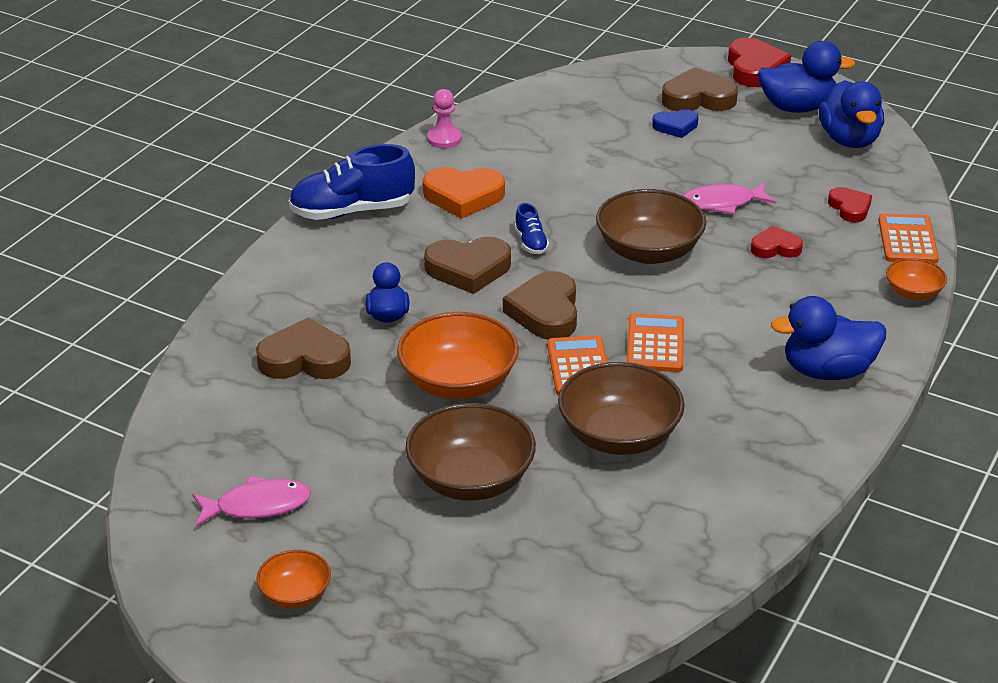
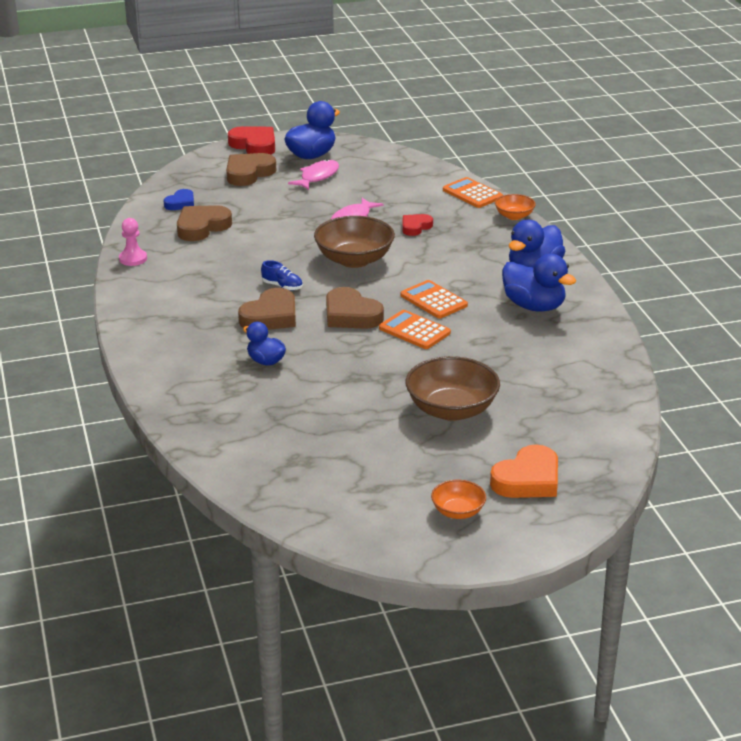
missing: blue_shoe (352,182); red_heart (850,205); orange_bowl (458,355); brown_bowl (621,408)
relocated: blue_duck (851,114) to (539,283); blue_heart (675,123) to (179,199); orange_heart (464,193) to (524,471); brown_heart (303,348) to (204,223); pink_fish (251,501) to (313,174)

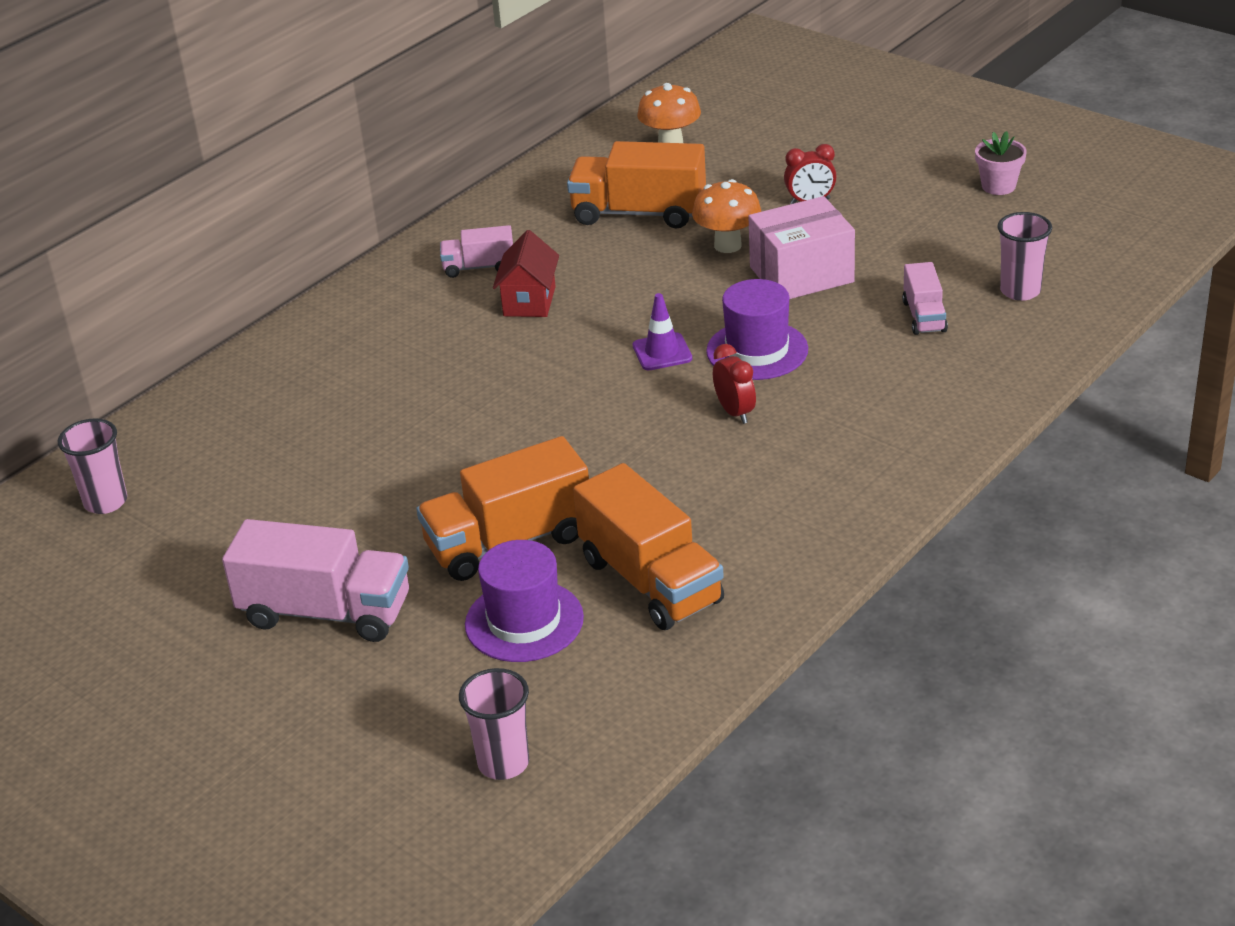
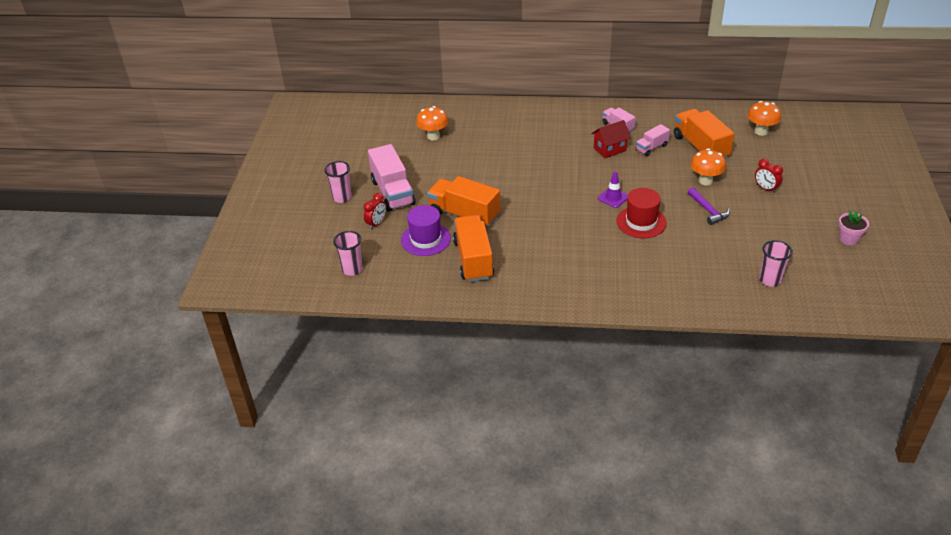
appeared: orange_mushroom (432,123)
relocated: pink_truck (925,298) to (653,140); red_clock (734,384) to (374,211); pink_cup (92,466) to (338,182)
exchanged: pink_box (801,247) to purple_hammer (709,206)
colour: purple_hat (757,329) to red_hat (642,213)
spun: orange_truck (648,546) = (473,248) 150 degrees clockwise

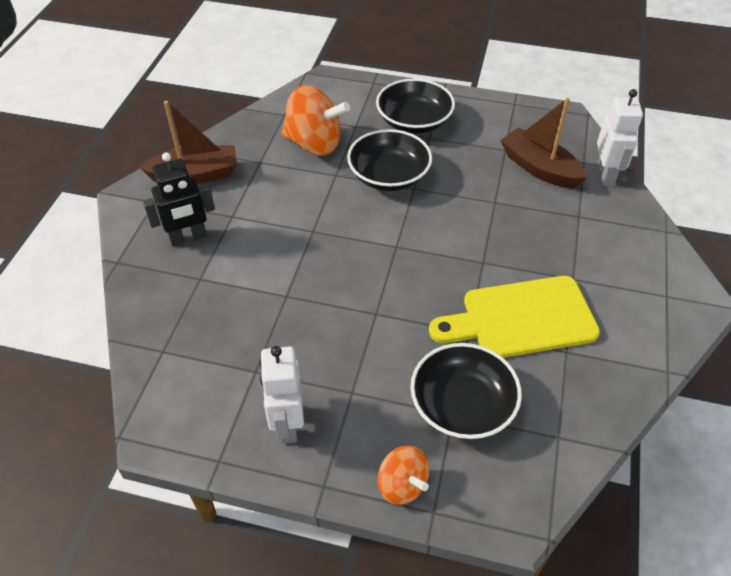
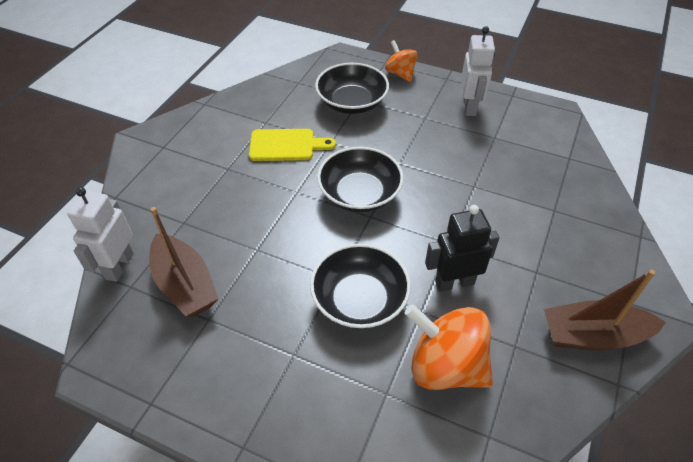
relocated: black_bowl (415,106) to (360,179); black_robot (179,199) to (462,248)
size: yellow_cutting_board (514,317) = (292,145) x0.66

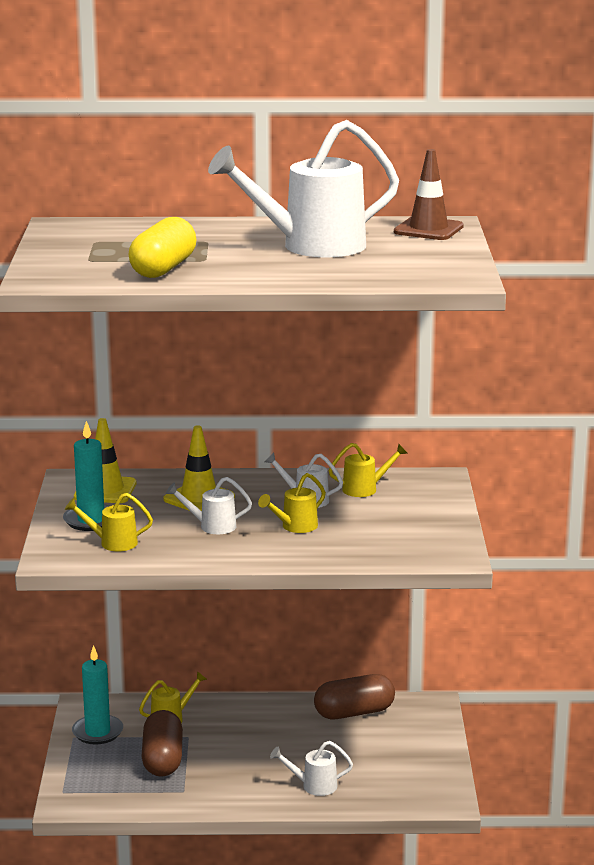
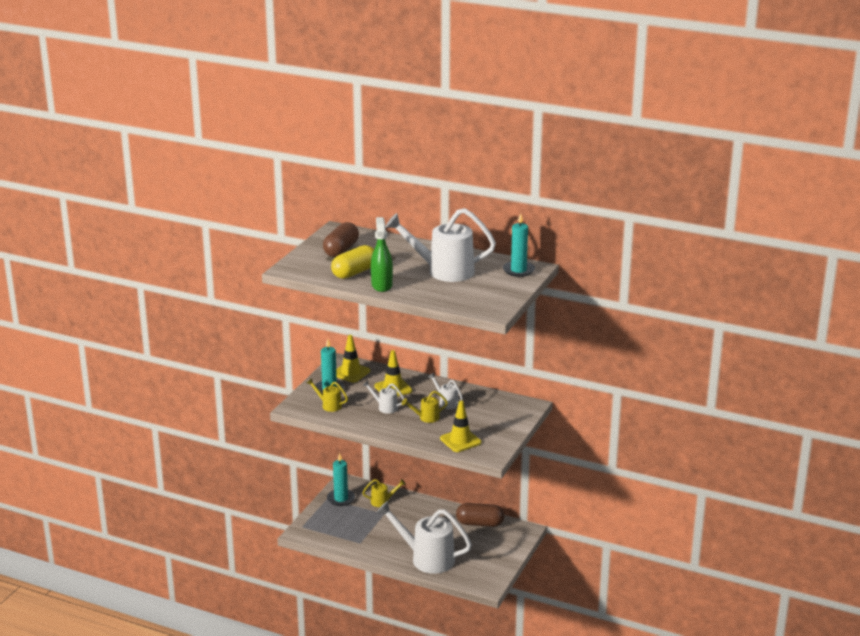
missing: yellow_watering_can (367,470)
appeared: green_spray_bottle (382,254); yellow_traffic_cone (460,426)
relocated: brown_capsule (162,743) to (341,239)
exchanged: brown_traffic_cone (429,194) to turquoise_candle (519,245)
size: white_watering_can (311,768) = (424,537) x2.21

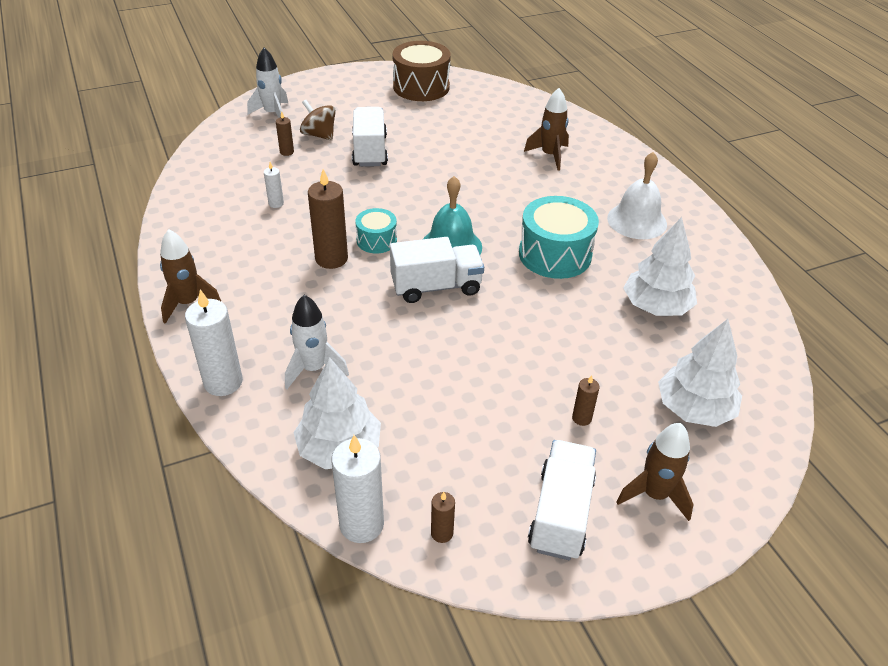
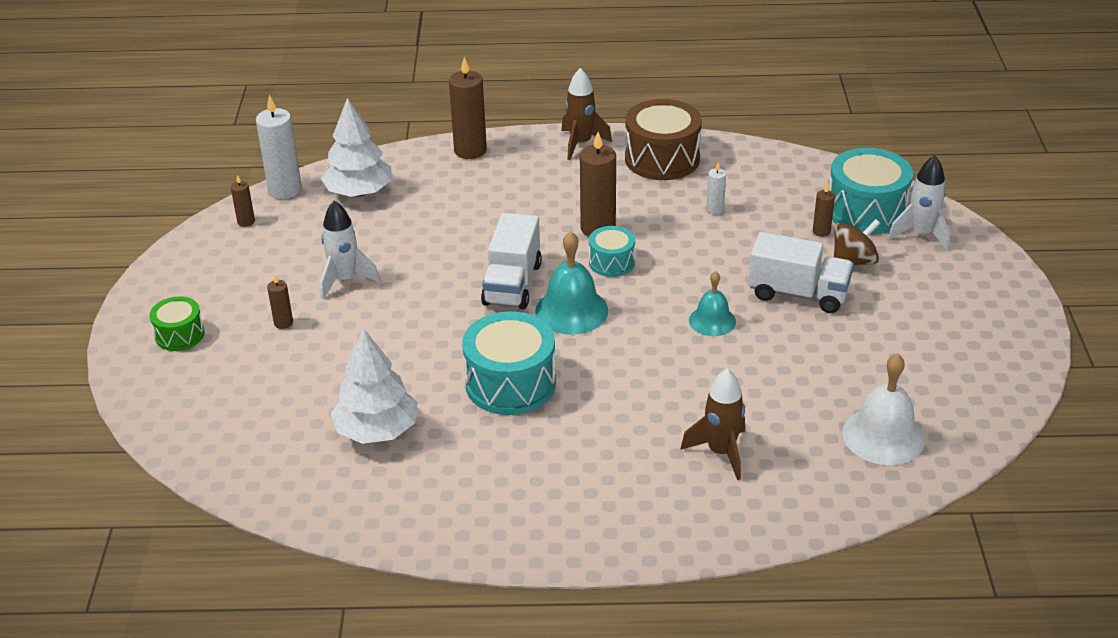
missing: white_tree (700,373); white_truck (562,500)
appeared: turquoise_drum (871,191); turquoise_bell (712,303)
relocated: brown_drum (421,71) to (663,139); white_bell (637,195) to (883,409); white_rocket (317,342) to (350,249)
exchanged: brown_rocket (655,472) to green_drum (176,323)
colour: white_candle (214,342) to brown_candle (468,108)

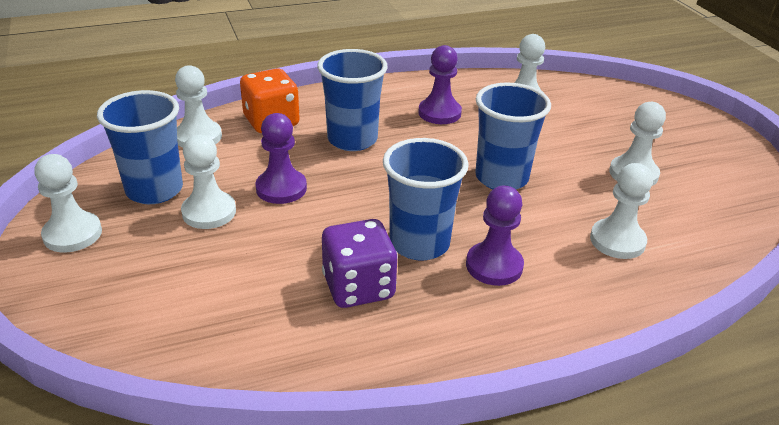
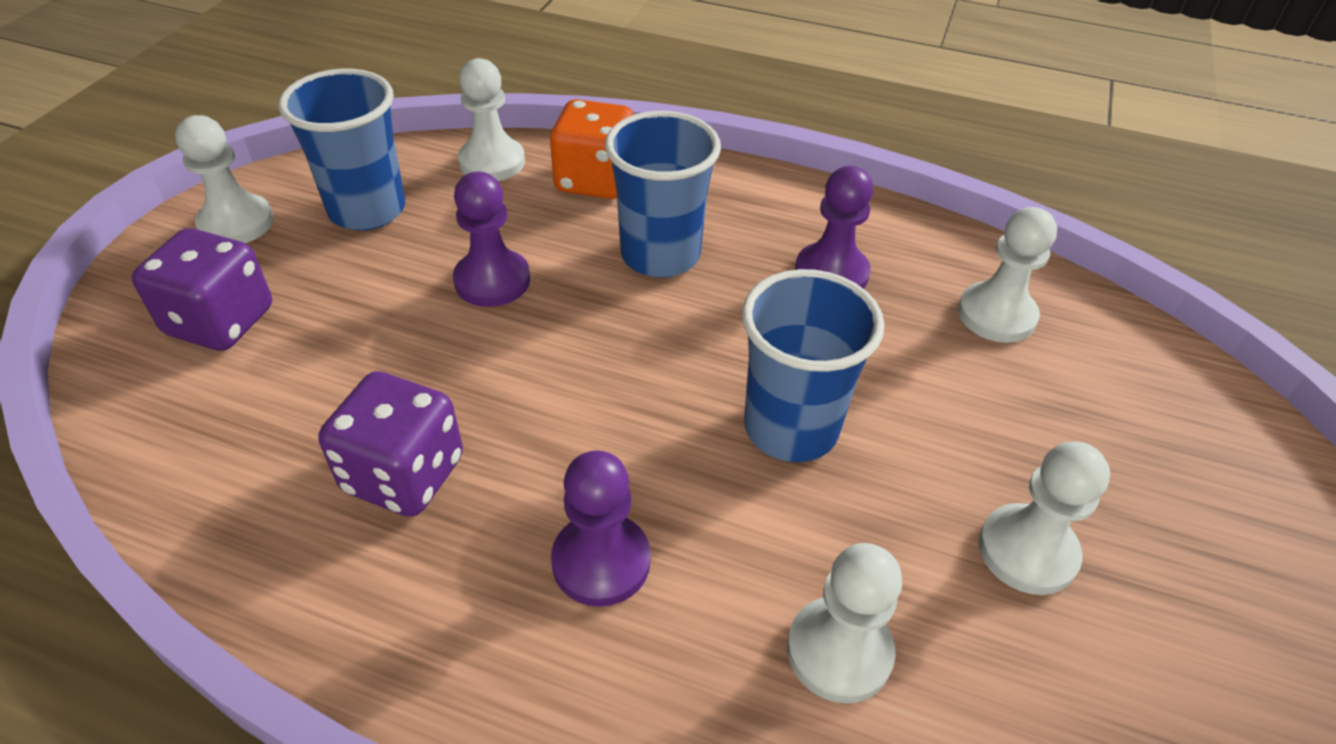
missing: white_pawn (208,181); blue_cup (426,199)
appeared: purple_dice (202,289)

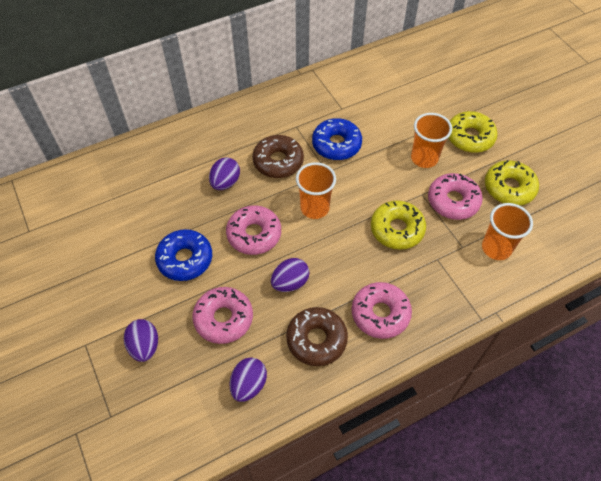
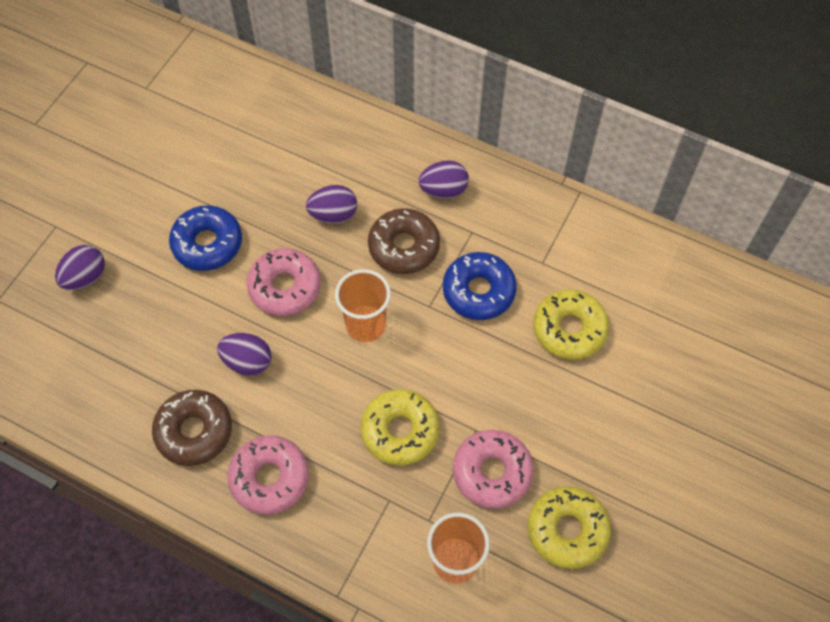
missing: orange_cup (431,140); pink_donut (222,315)
relocated: yellow_donut (473,132) to (571,324); purple_egg (248,379) to (444,179)

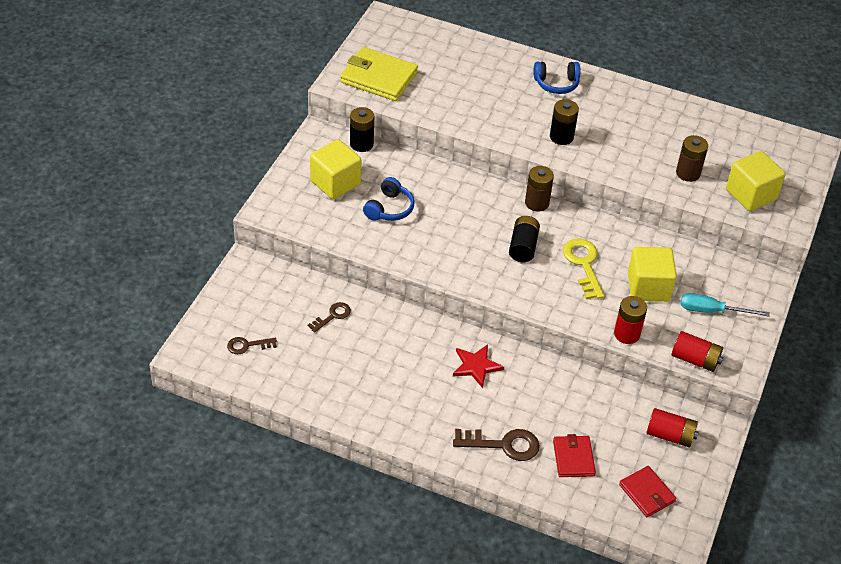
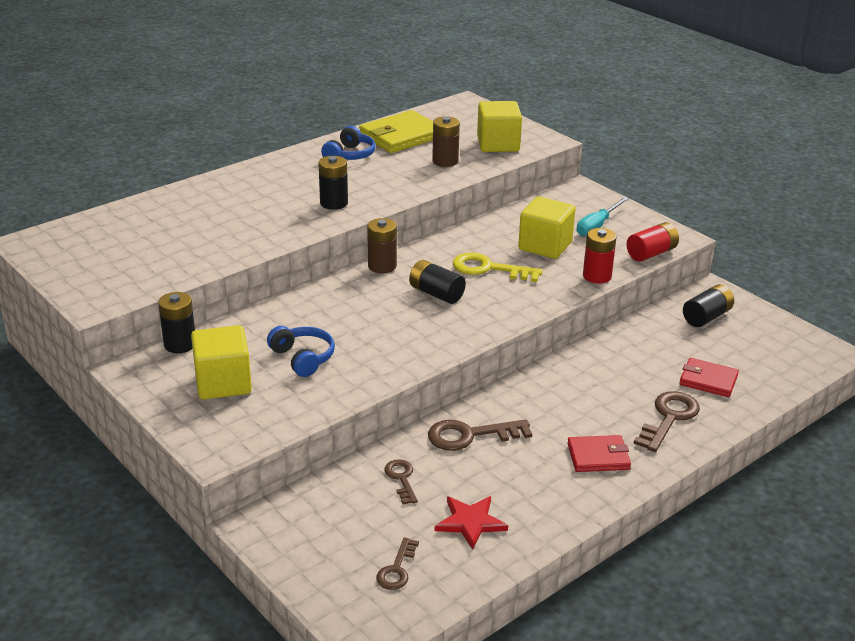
appeared: brown_key (480,435)
relocated: yellow_wallet (379,74) to (396,131); blue_headphones (556,78) to (348,143); red_star (478,366) to (471,523); red_wallet (647,491) to (599,453)
colour: red_battery (672,427) to black_battery (708,305)

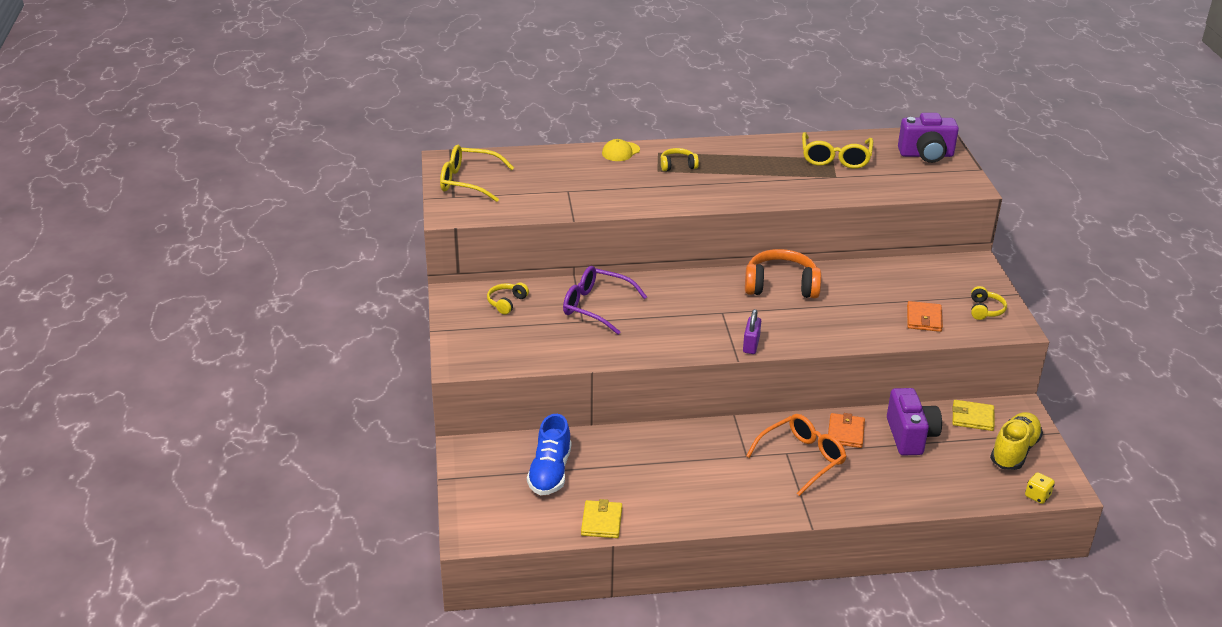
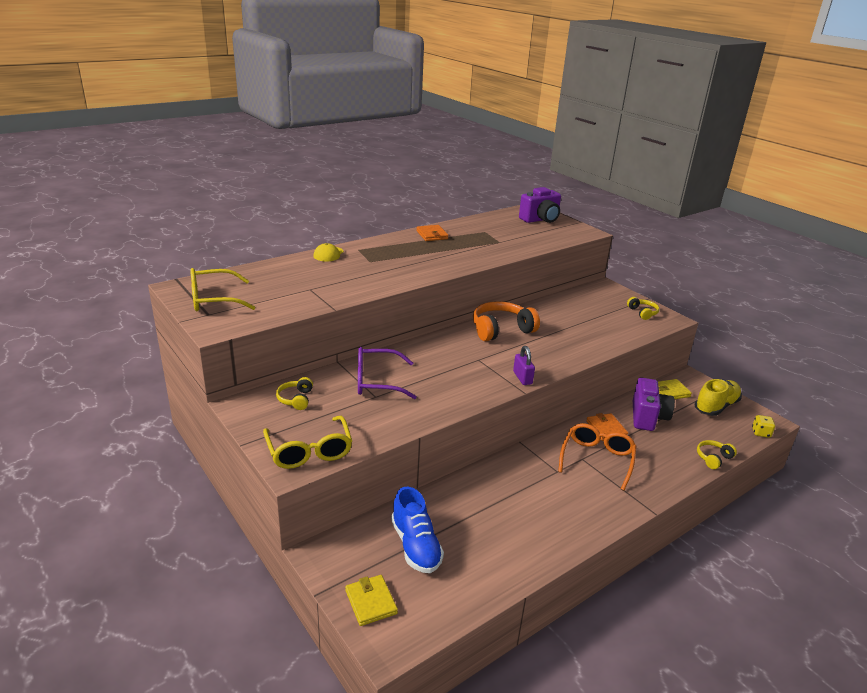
relocated: yellow_glasses (837,150) to (307,442); yellow_headphones (680,159) to (717,454); orange_wallet (925,316) to (432,233); yellow_wallet (601,518) to (371,600)
spun: purple_camera (914,422) = (654,404) 45 degrees clockwise; yellow_shoe (1016,441) = (718,397) 45 degrees clockwise

